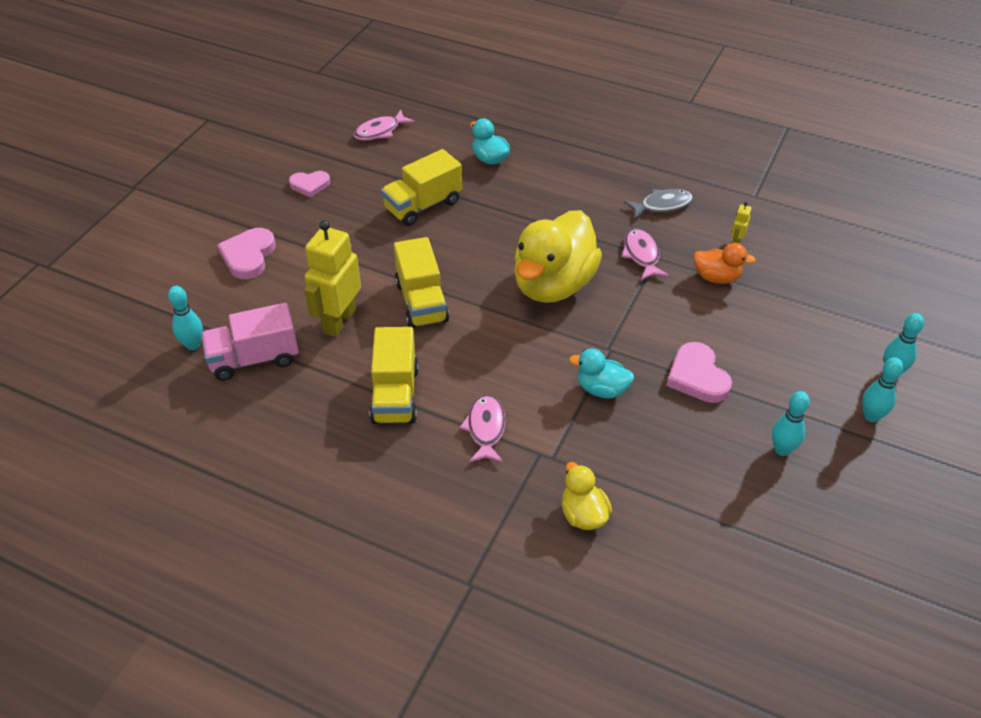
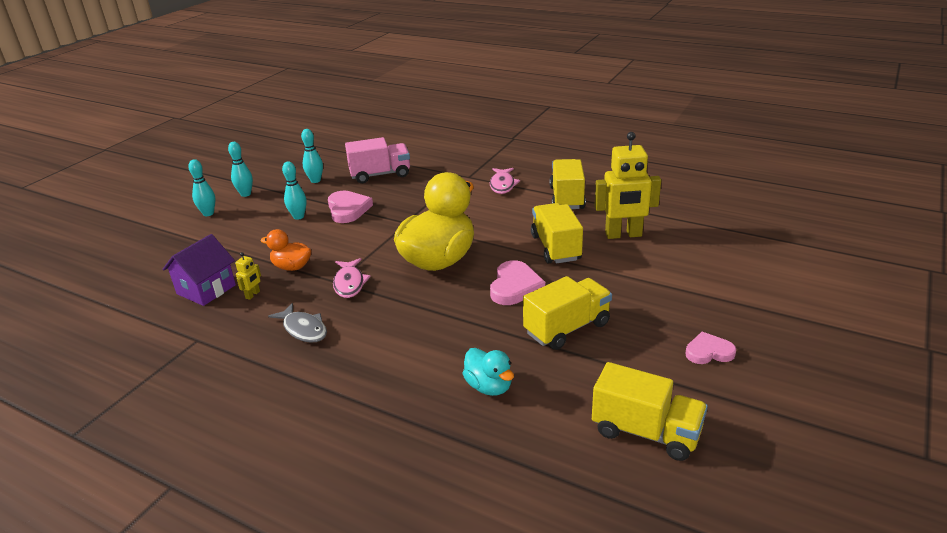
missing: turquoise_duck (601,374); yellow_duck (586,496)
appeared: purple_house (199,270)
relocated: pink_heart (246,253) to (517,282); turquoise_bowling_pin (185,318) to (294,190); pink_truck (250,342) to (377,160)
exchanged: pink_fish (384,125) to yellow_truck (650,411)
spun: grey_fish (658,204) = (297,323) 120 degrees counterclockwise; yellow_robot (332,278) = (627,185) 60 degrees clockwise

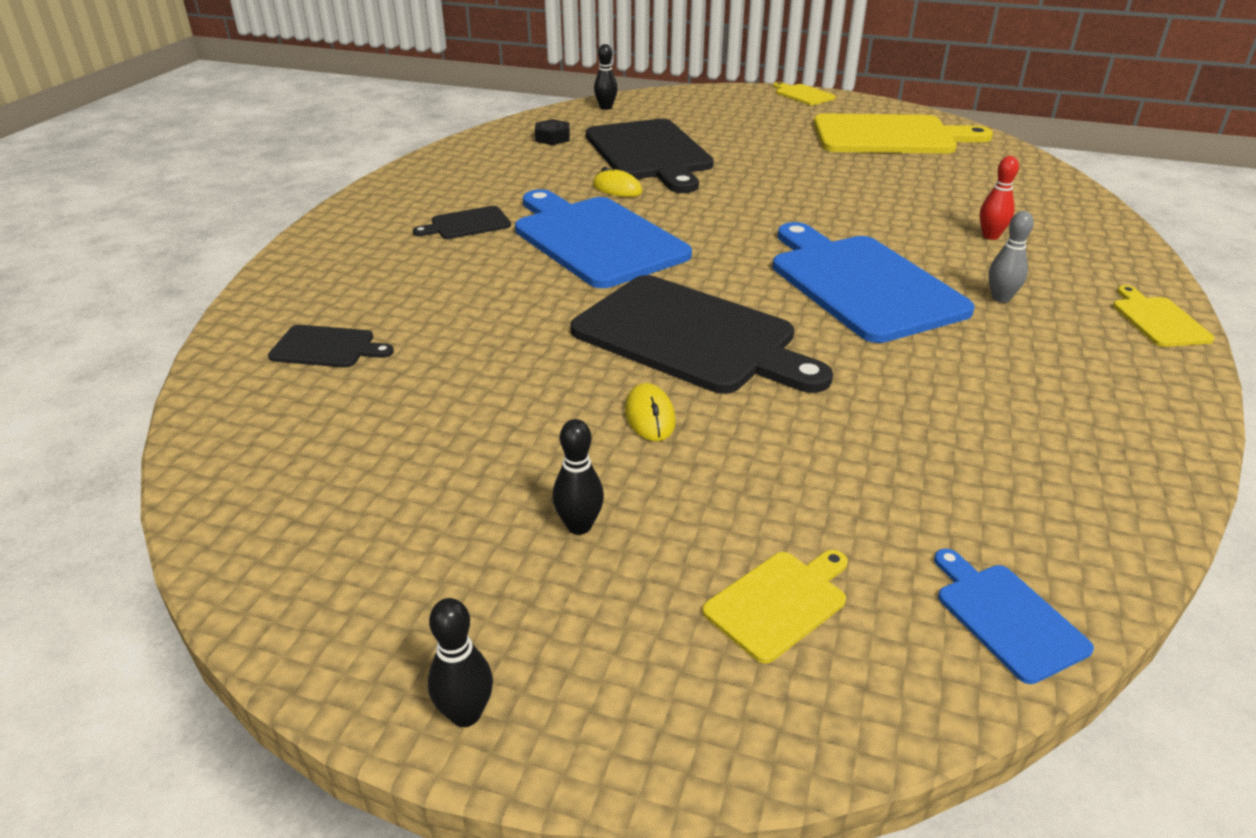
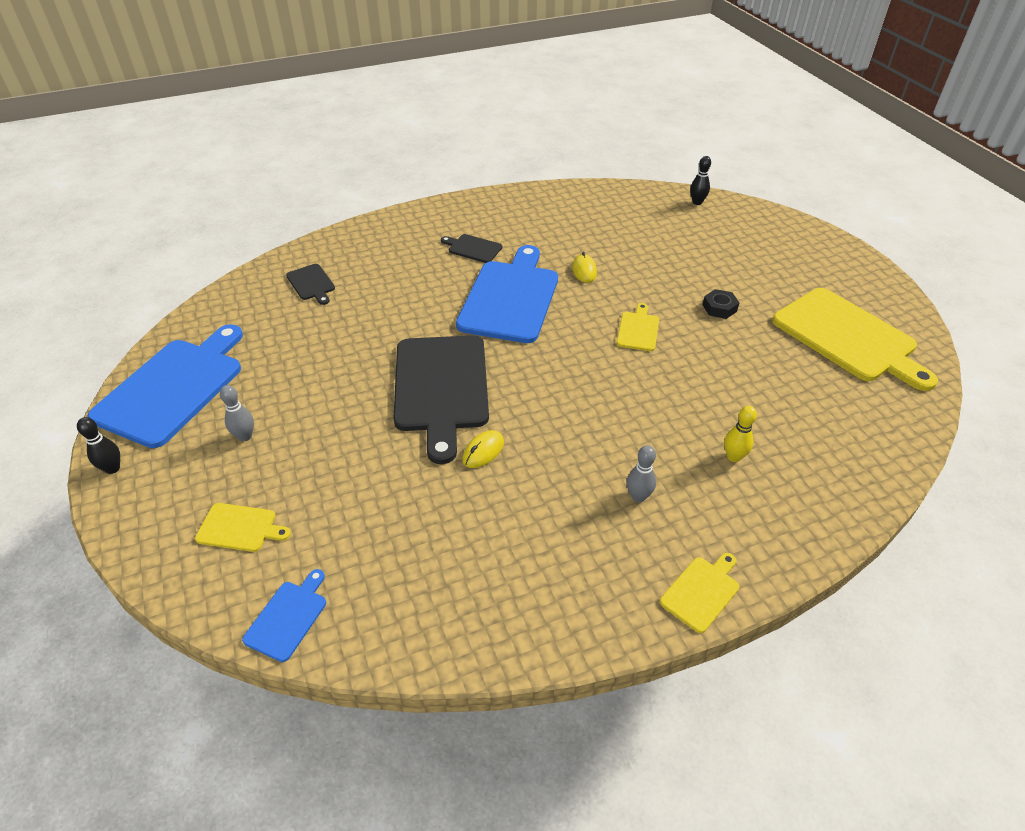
missing: black_cutting_board (650,156)
relocated: yellow_cutting_board (804,93) to (638,327); black_nut (552,132) to (721,304); blue_cutting_board (874,282) to (165,386); yellow_mouse (650,412) to (483,449)
colour: red_bowling_pin (999,198) to yellow_bowling_pin (740,434); black_bowling_pin (578,477) to grey_bowling_pin (237,413)

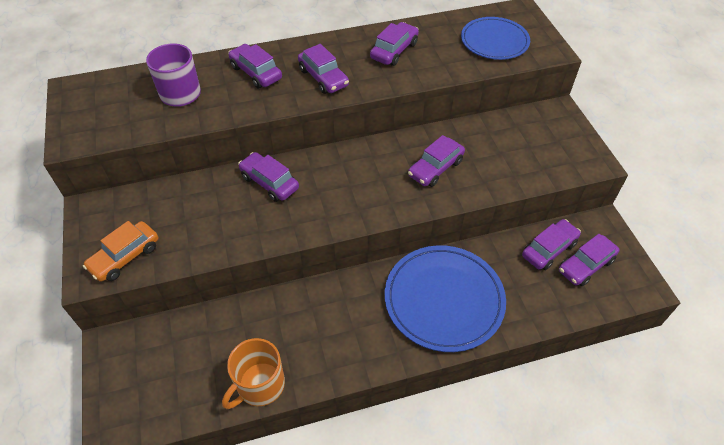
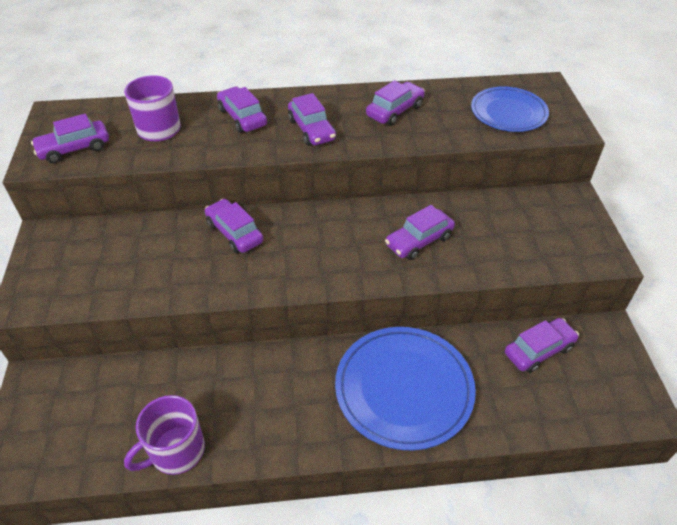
missing: orange_car (120,251)
relocated: purple_car (589,260) to (70,138)
colour: orange_mug (253,373) to purple_mug (164,435)

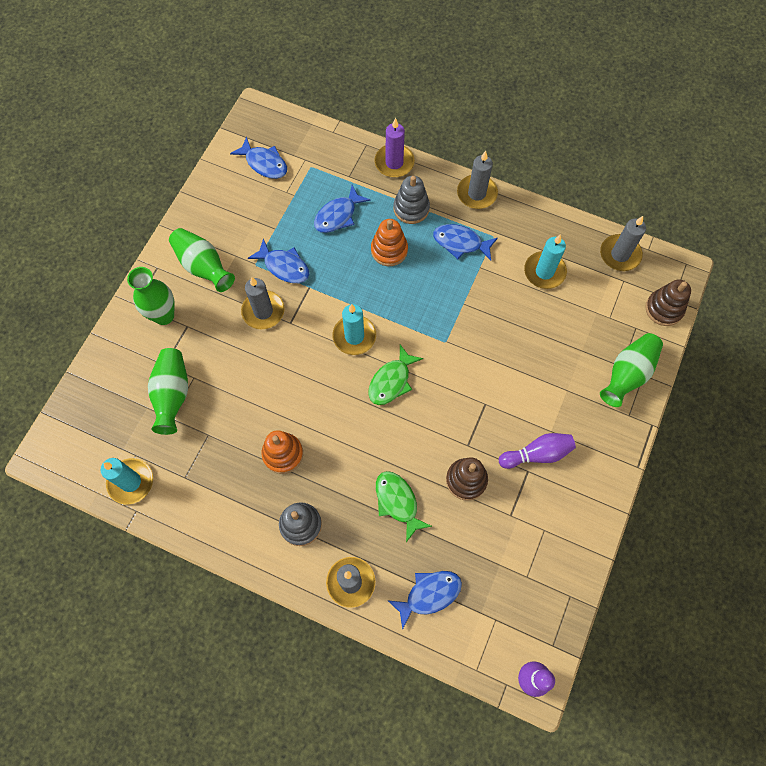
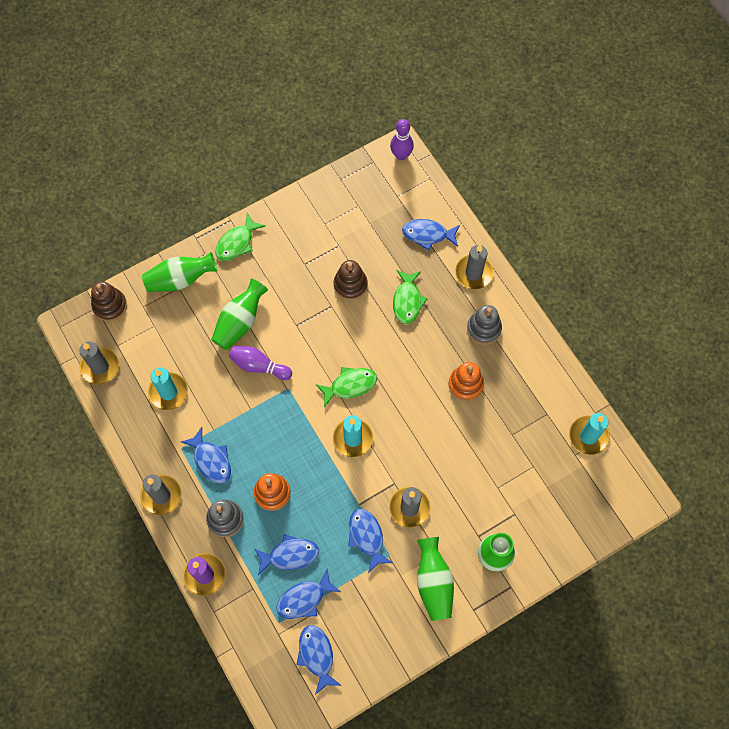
appeared: green_fish (240,237); blue_fish (308,594)
relocated: green_vase (168,391) to (239,314); purple_bowling_pin (537,451) to (260,363)

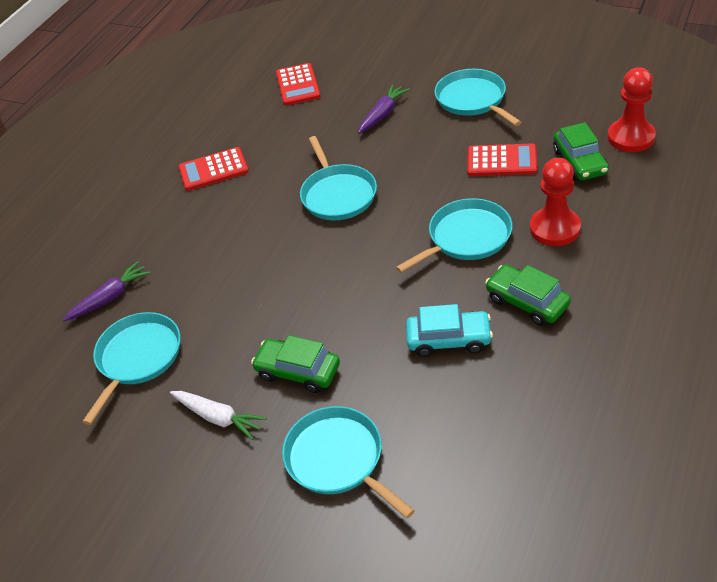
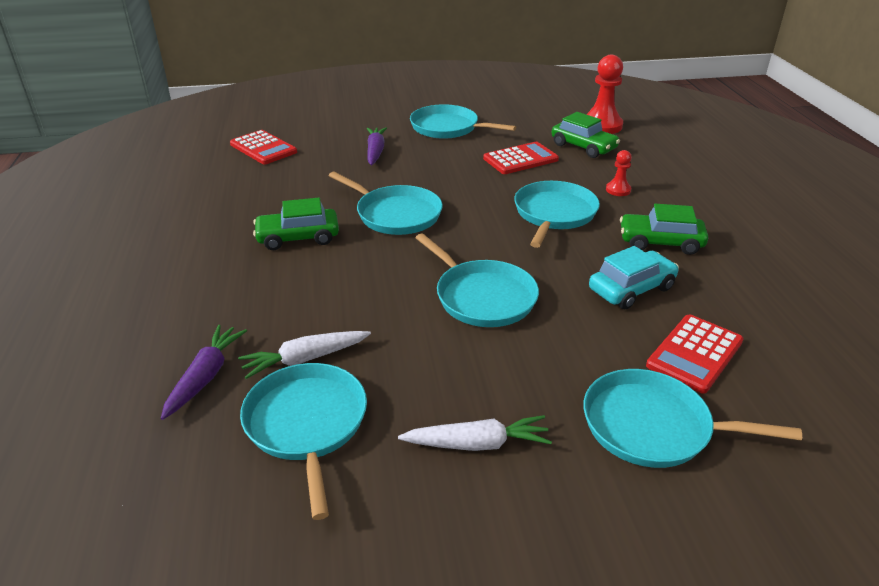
appeared: turquoise_pan (477,280); white_carrot (304,355)
relocated: red_calculator (213,169) to (695,354); green_car (295,364) to (296,224)
size: red_pawn (555,202) = (619,173) x0.51

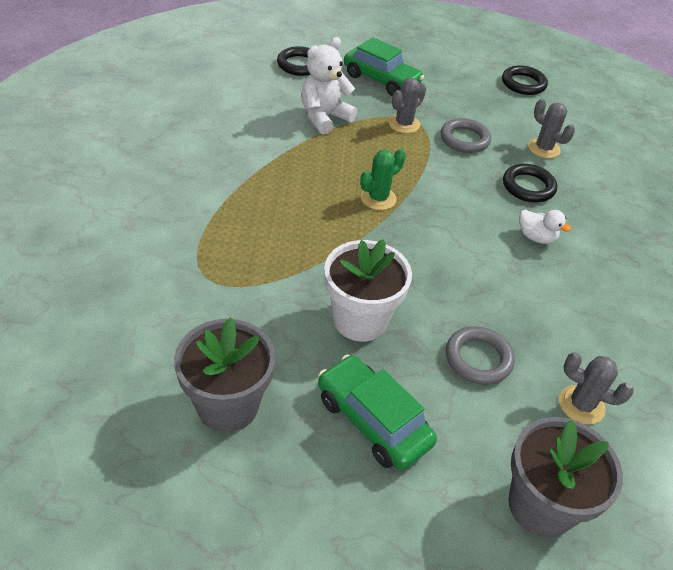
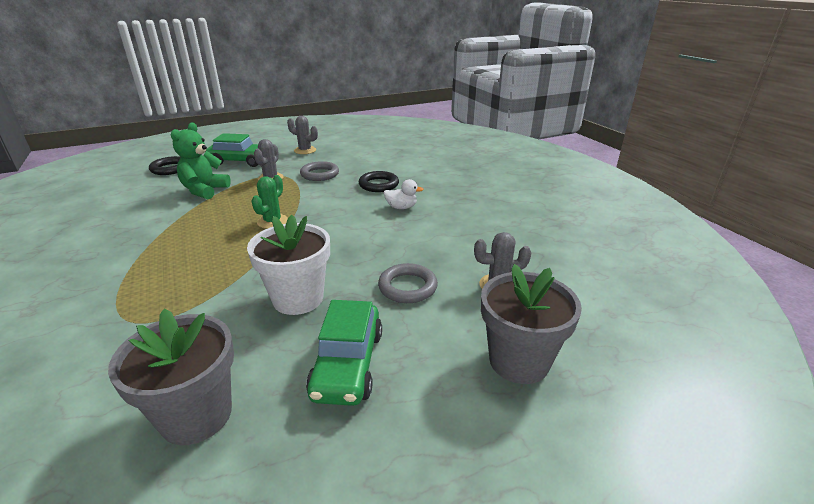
missing: black_ring (525,80)
relocated: grey_cactus (551,128) to (302,135)
colour: white_teddy_bear (329,85) to green_teddy_bear (201,161)
spun: green_car (377,412) = (344,353) 105 degrees counterclockwise

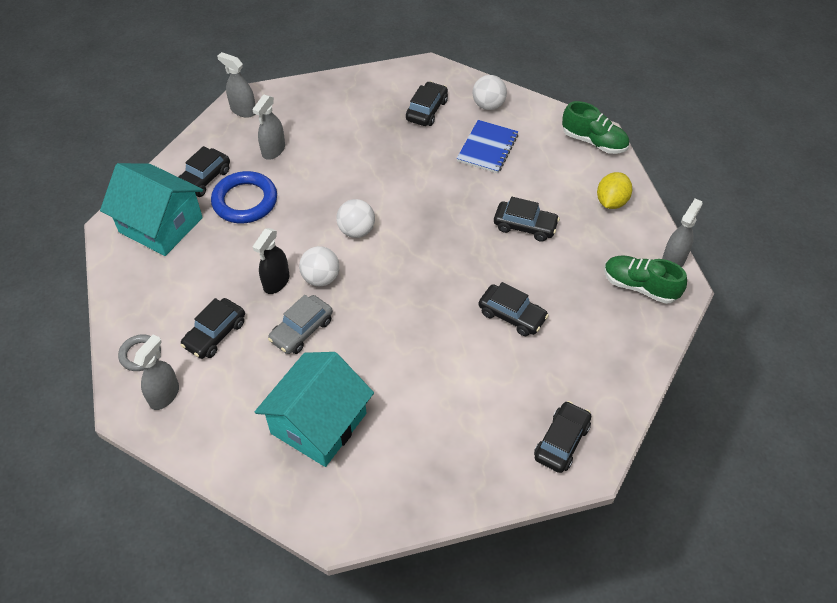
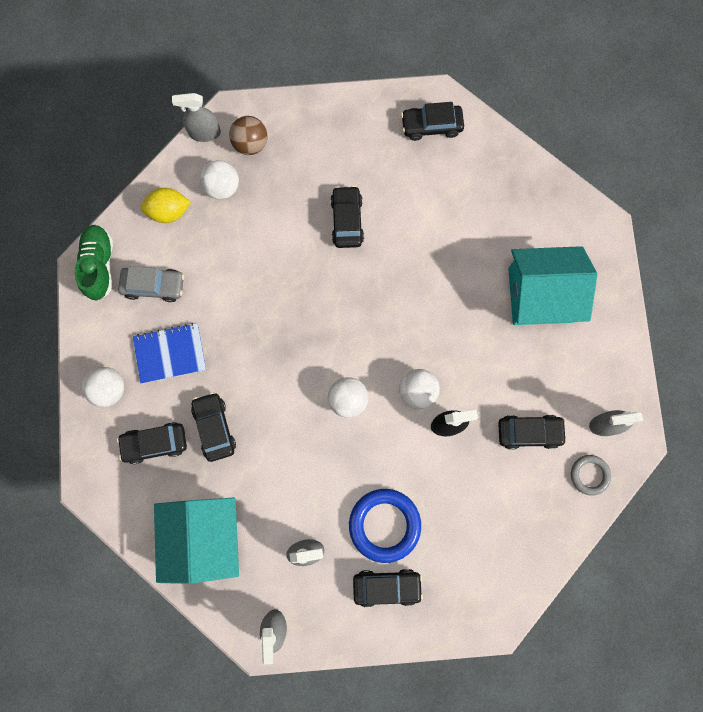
appeared: white_ball (219,179)
relocated: turquoise_house (151,209) to (196,541); black_car (527,219) to (213,427); grey_car (300,324) to (151,284)
exchanged: green_shoe (645,279) to brown_ball (248,135)

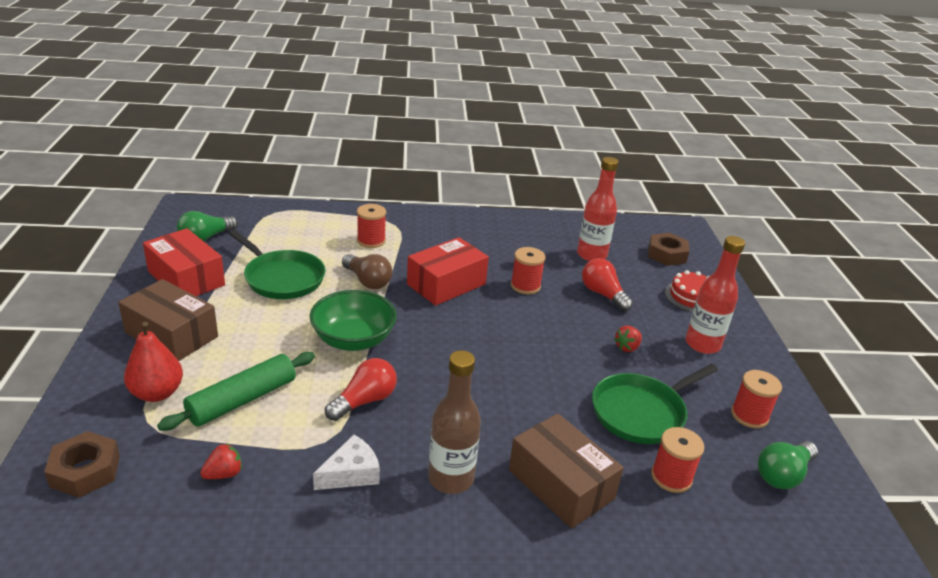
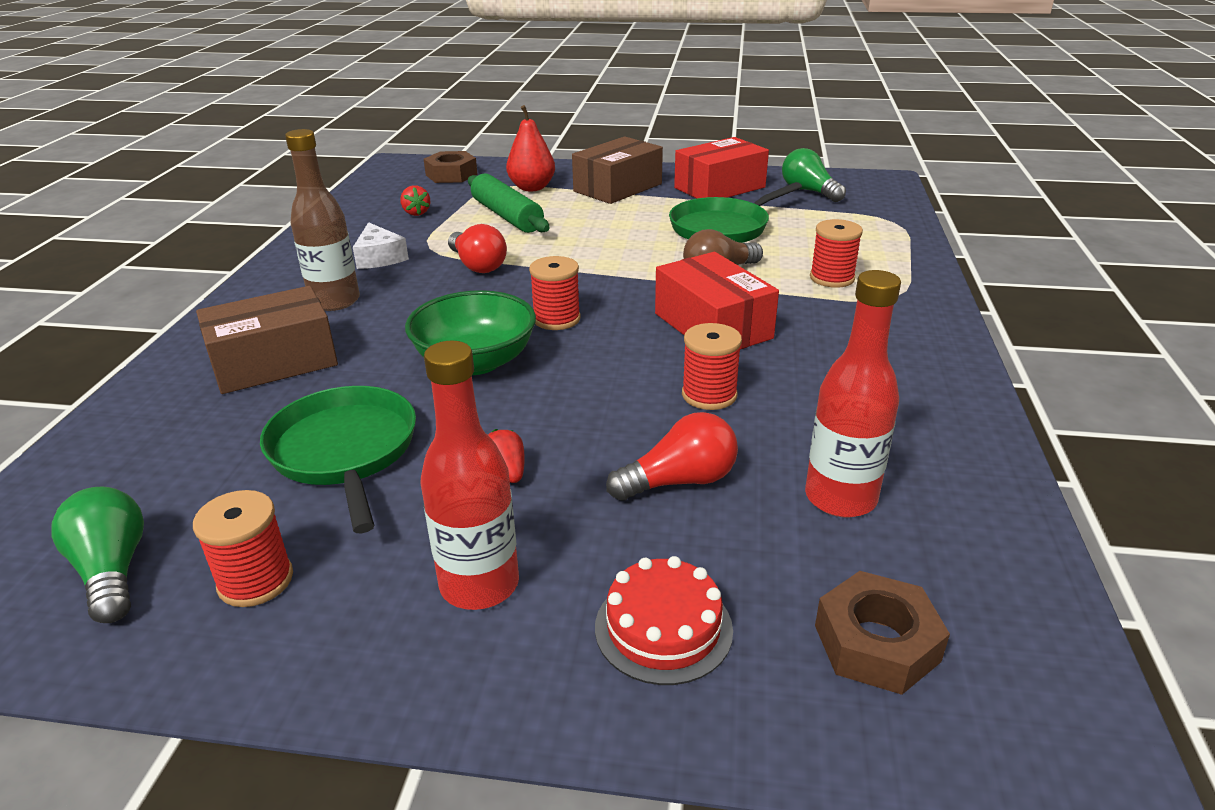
relocated: green_bowl (353,320) to (470,332); red_spool (678,460) to (555,293)

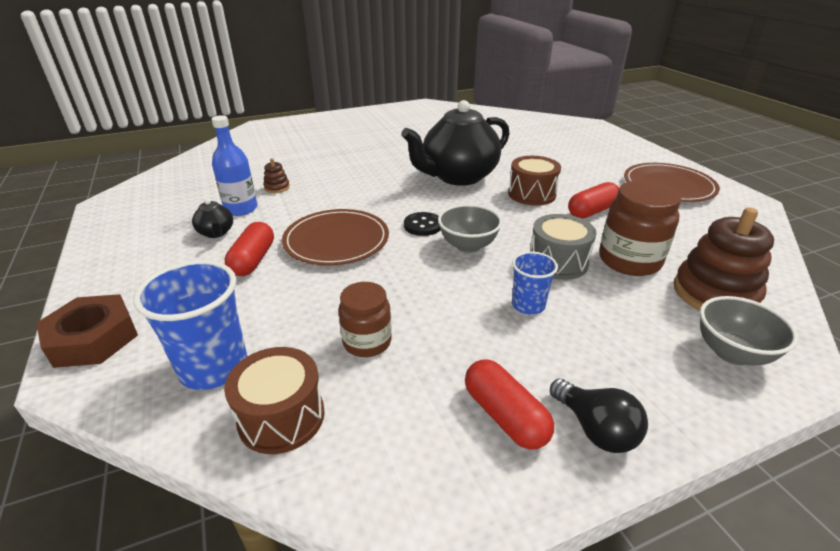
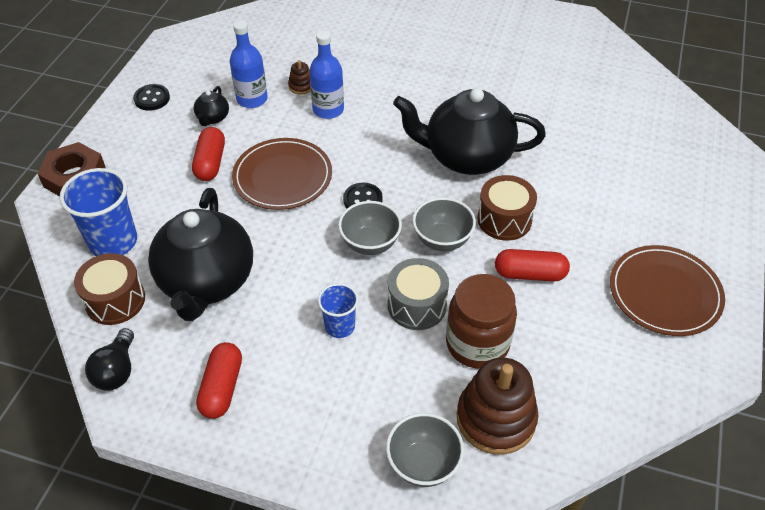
appeared: blue_bottle (326,75); black_button (151,97); grey_bowl (444,224)
relocated: black_light_bulb (599,415) to (109,359)
exchanged: brown_jar (365,319) to black_teapot (200,254)
spun: red_capsule (249,249) = (208,154) 45 degrees counterclockwise

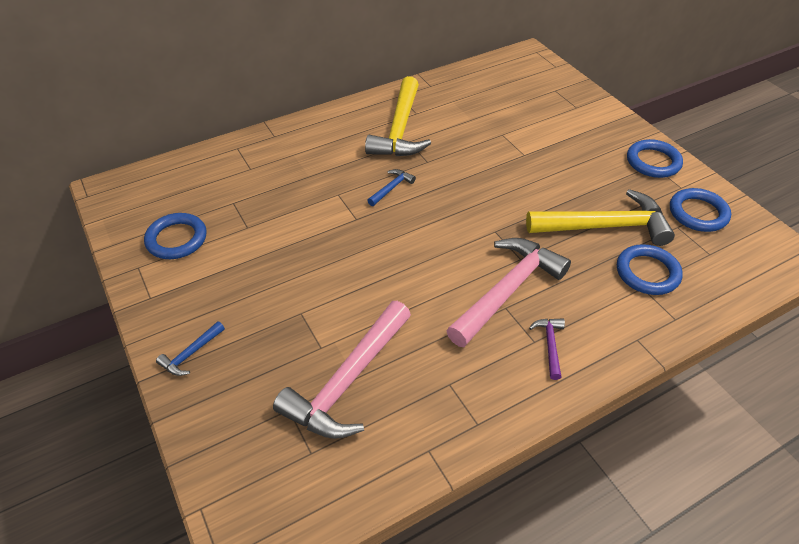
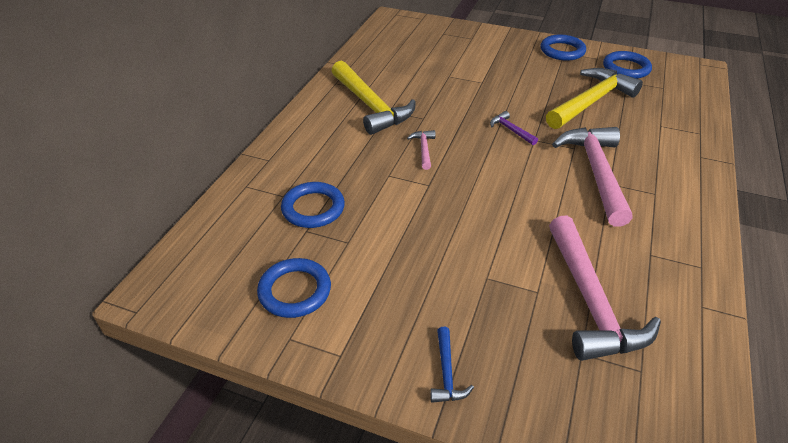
relocated: blue_ring (650,269) to (313,205); purple_hammer (547,349) to (514,128)
colour: blue_hammer (391,187) to pink_hammer (421,150)

